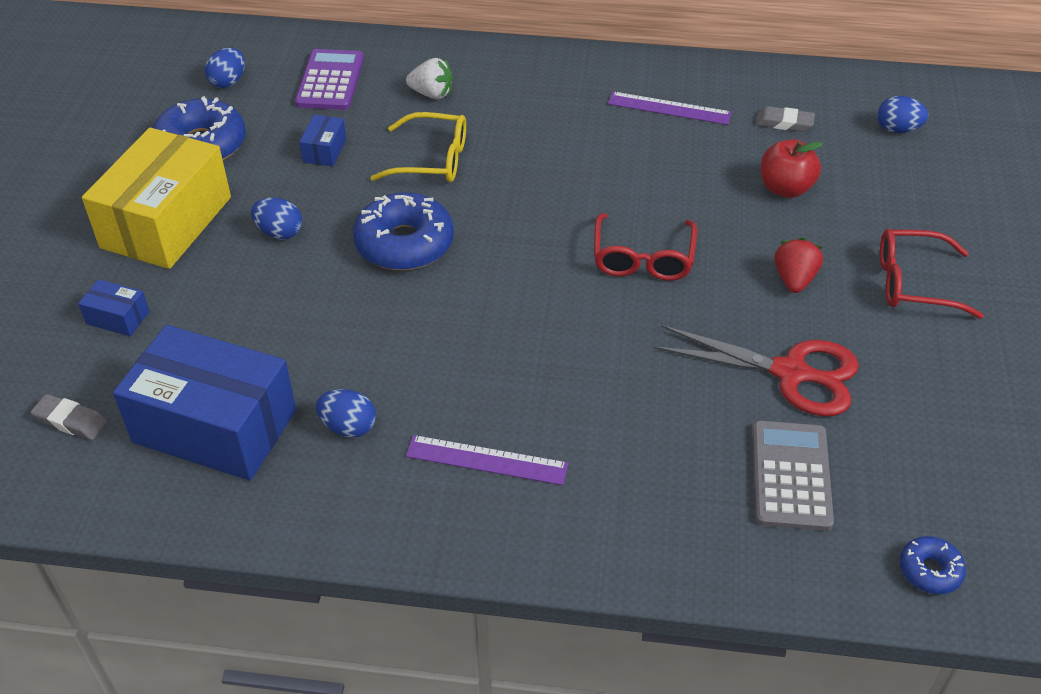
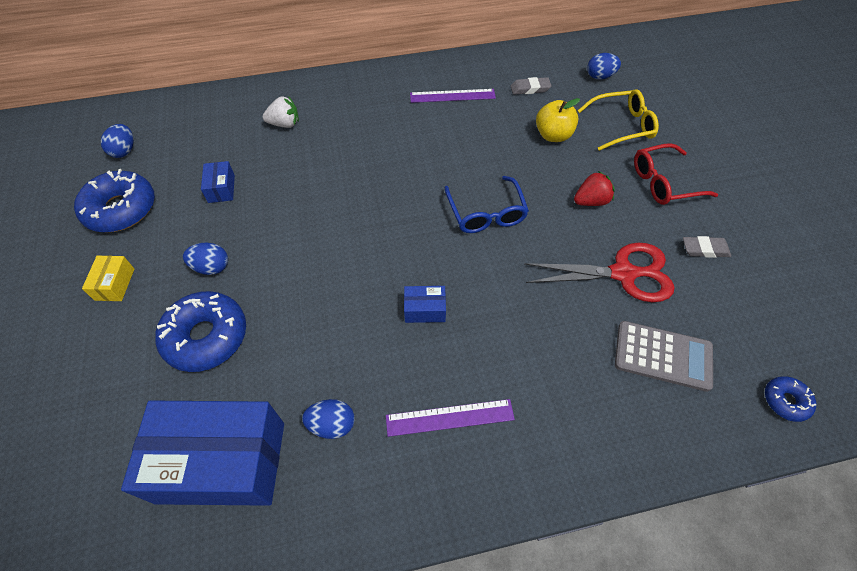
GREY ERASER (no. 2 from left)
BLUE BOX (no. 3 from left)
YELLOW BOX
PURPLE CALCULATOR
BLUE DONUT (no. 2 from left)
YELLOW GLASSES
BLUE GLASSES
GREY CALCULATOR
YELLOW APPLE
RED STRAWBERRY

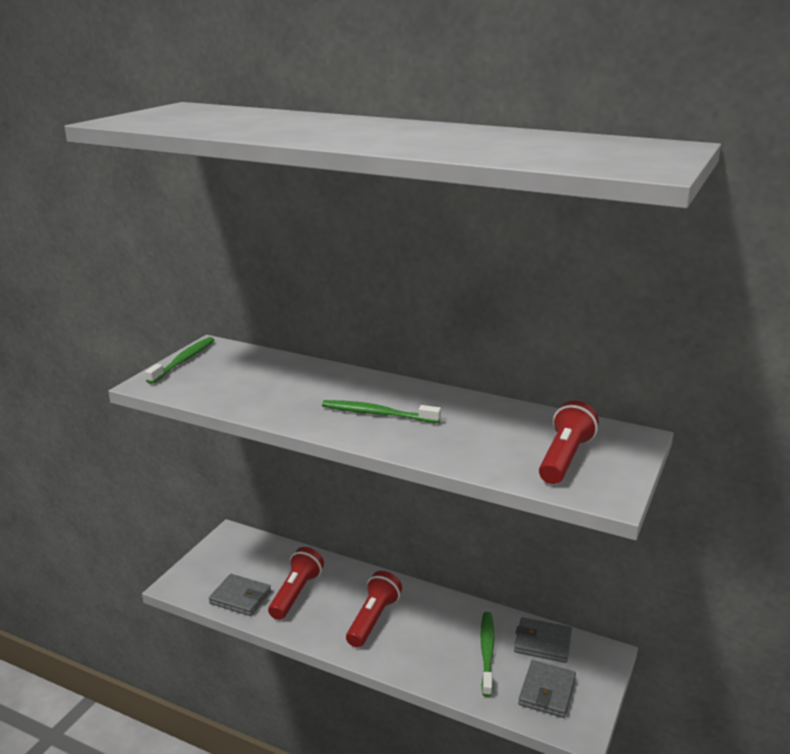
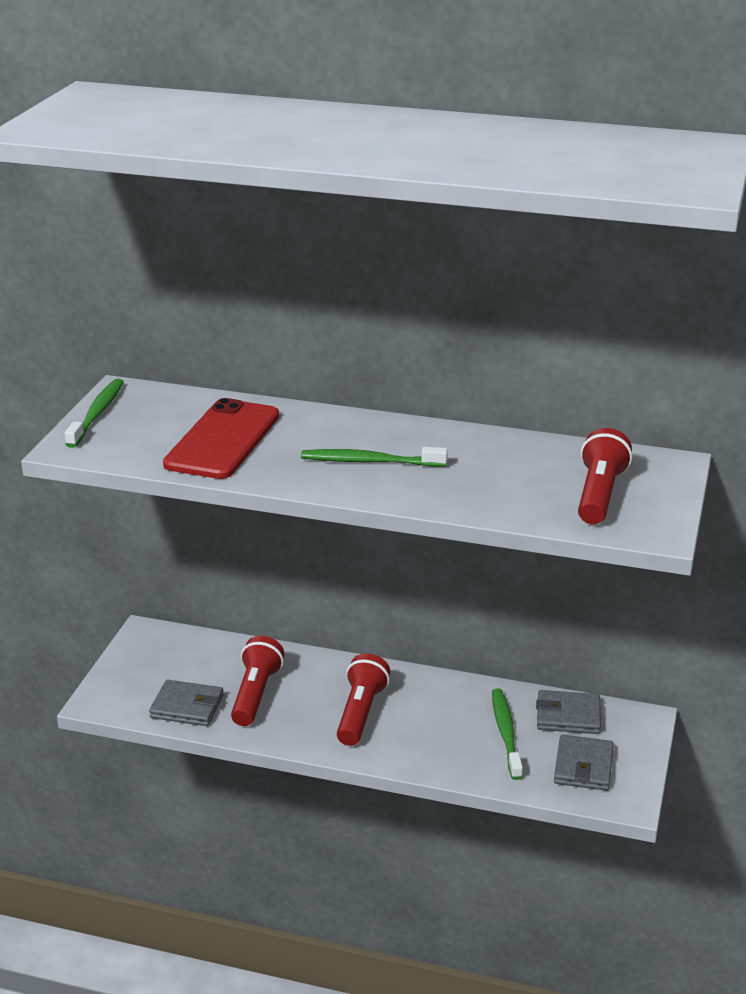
RED PHONE

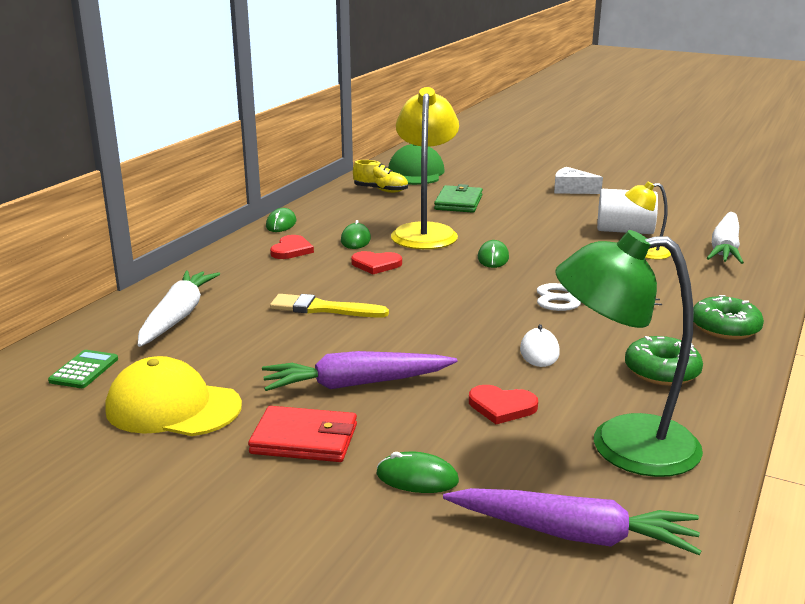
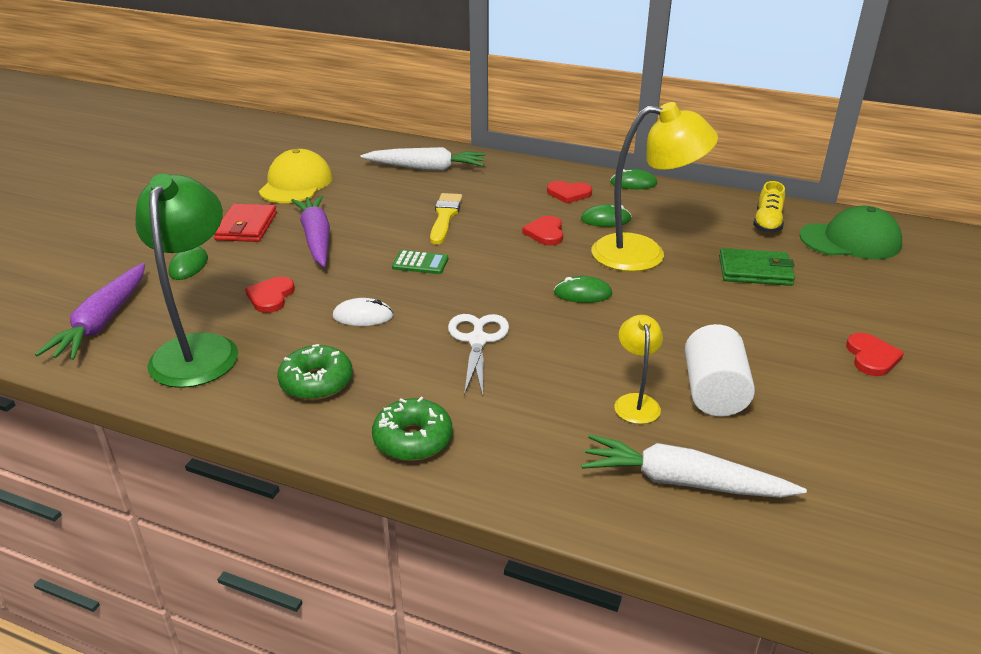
GREEN CALCULATOR
RED HEART (no. 4 from left)

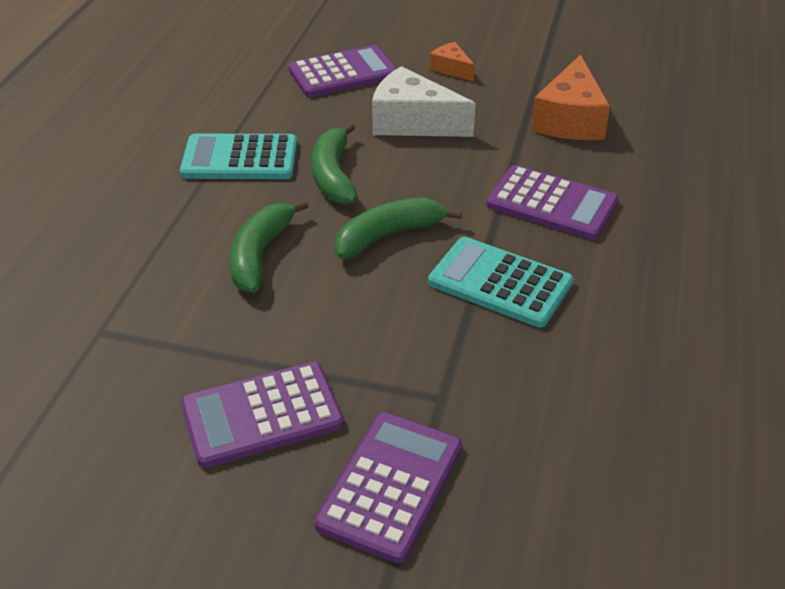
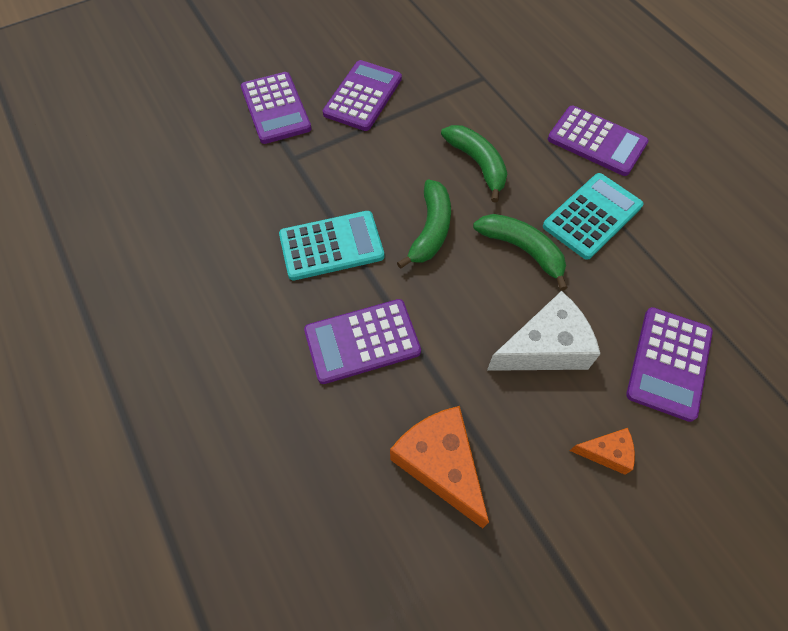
PURPLE CALCULATOR (no. 4 from left)

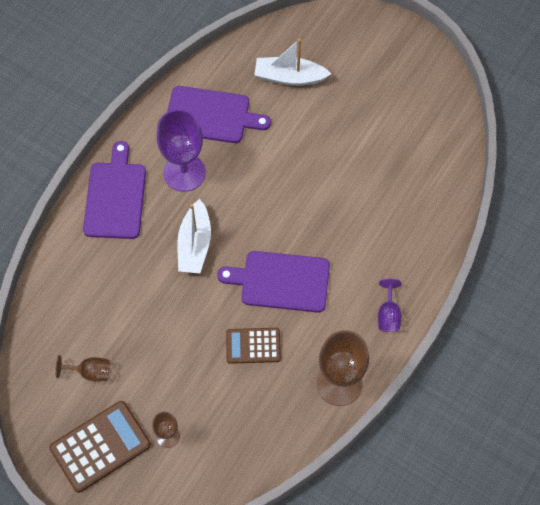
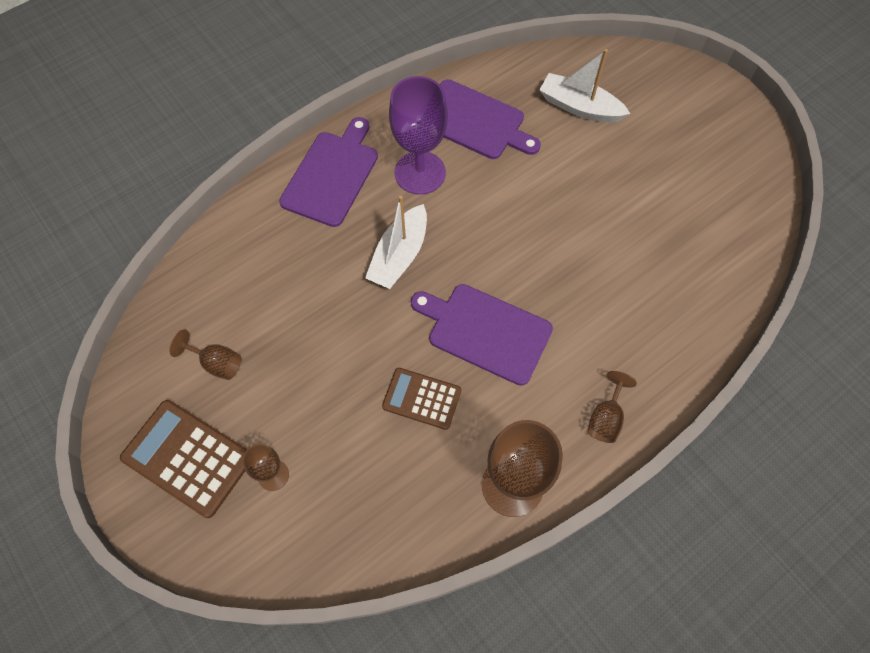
BROWN CALCULATOR (no. 1 from left)
BROWN GOBLET (no. 4 from left)

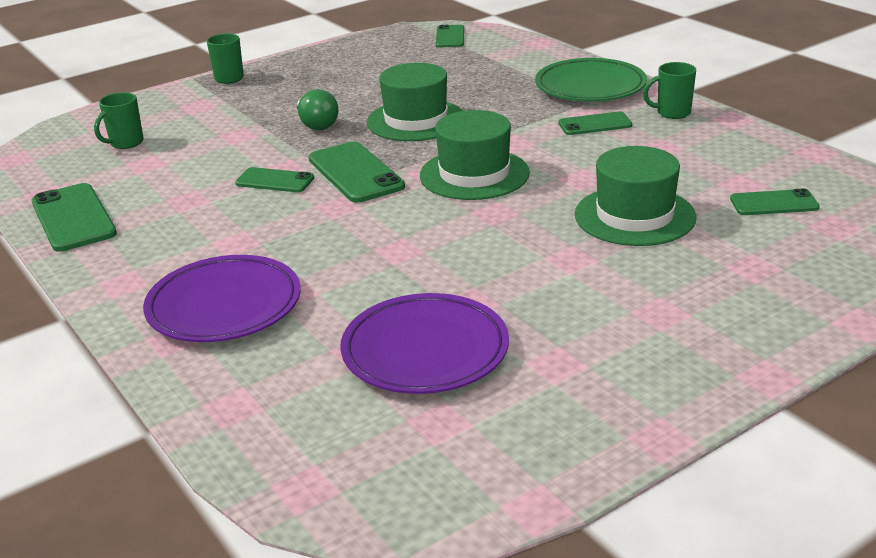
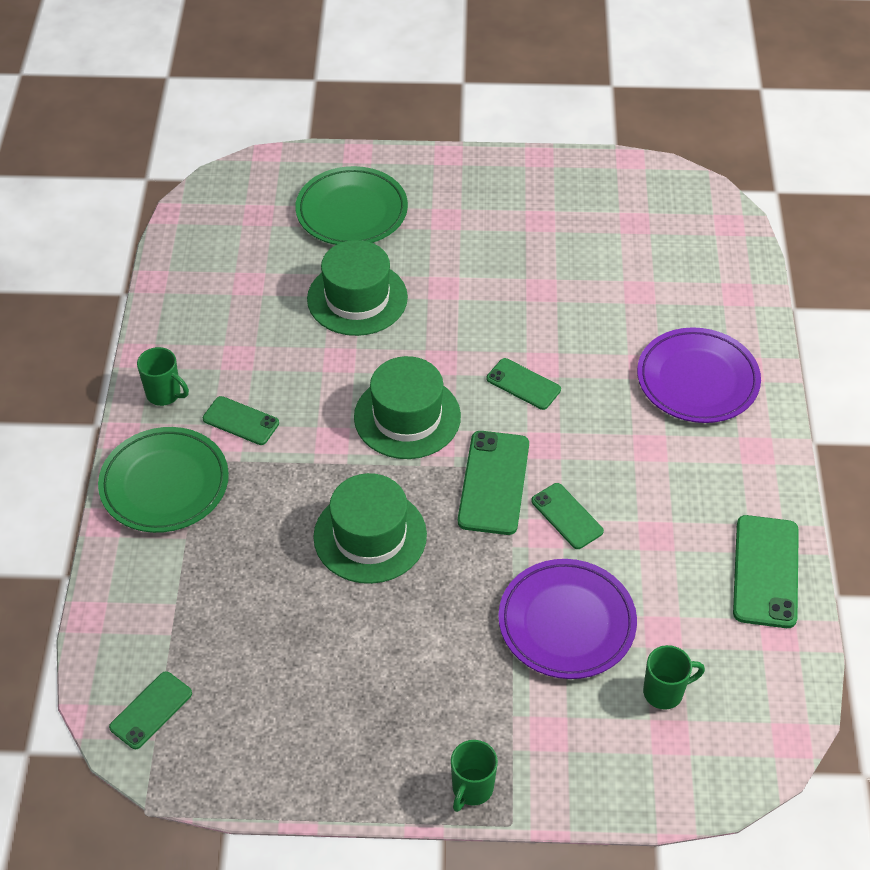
GREEN LIGHT BULB
PURPLE PLATE (no. 1 from left)
GREEN PHONE (no. 4 from left)
GREEN PLATE (no. 2 from left)

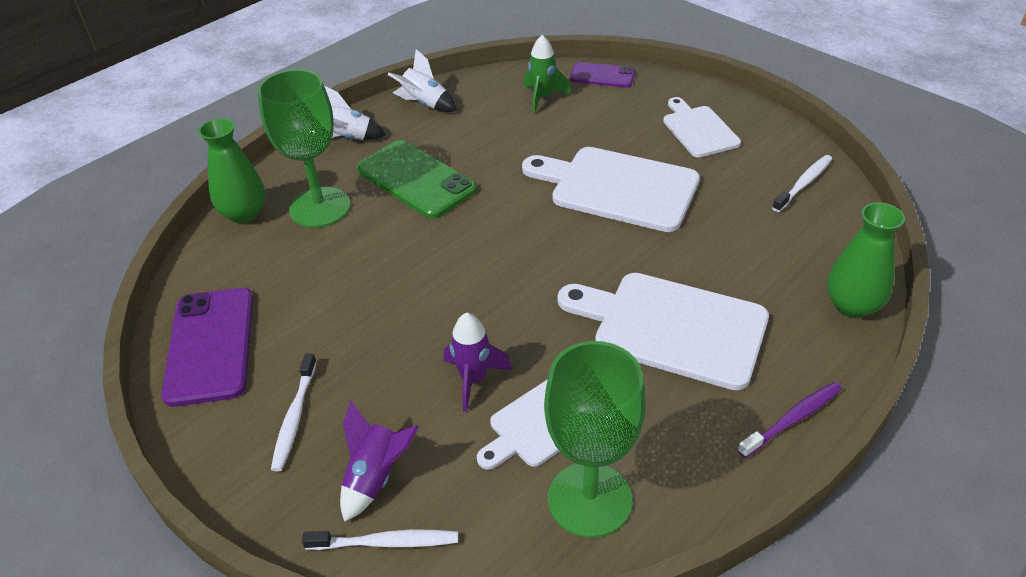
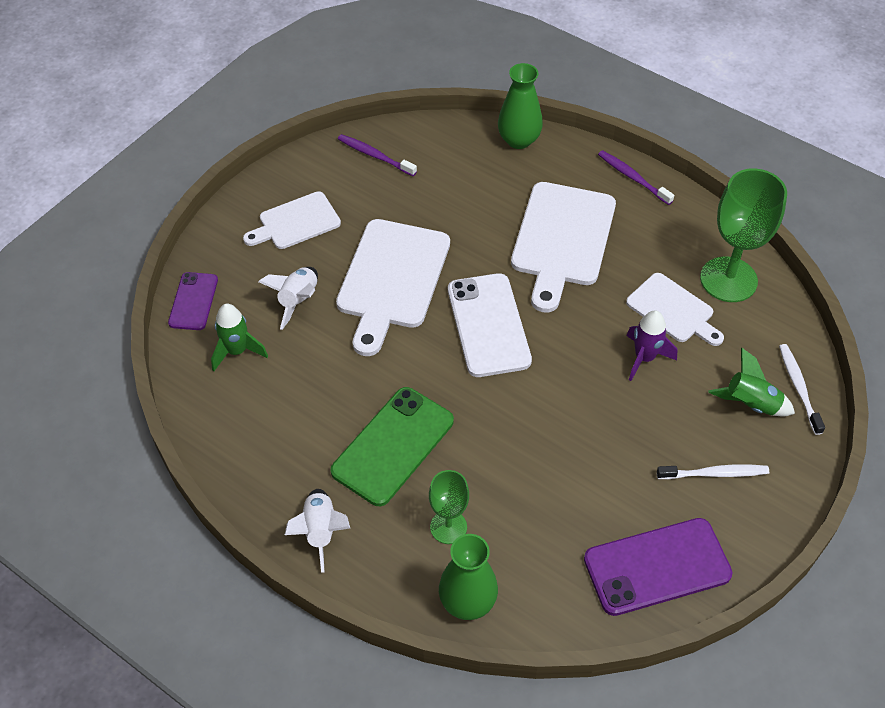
GREEN GOBLET (no. 1 from left)
GREEN ROCKET (no. 2 from left)
WHITE ROCKET (no. 1 from left)
PURPLE TOOTHBRUSH (no. 1 from left)
WHITE PHONE

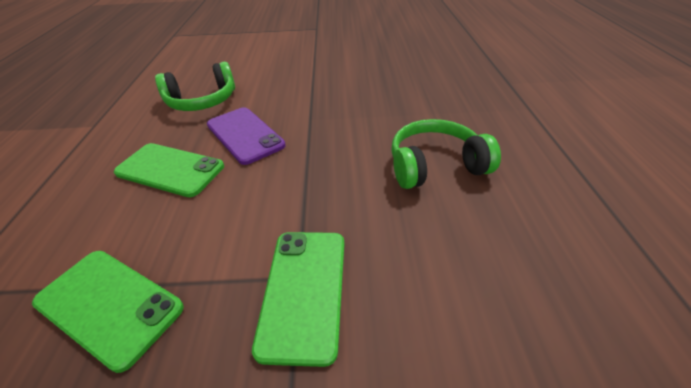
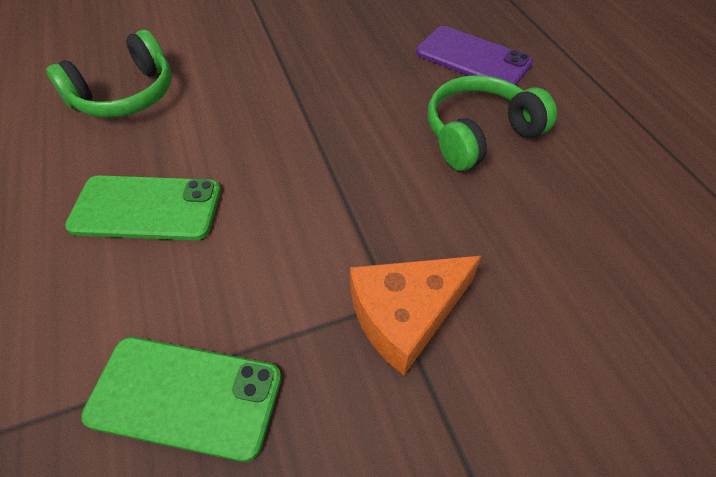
PURPLE PHONE
ORANGE CHEESE

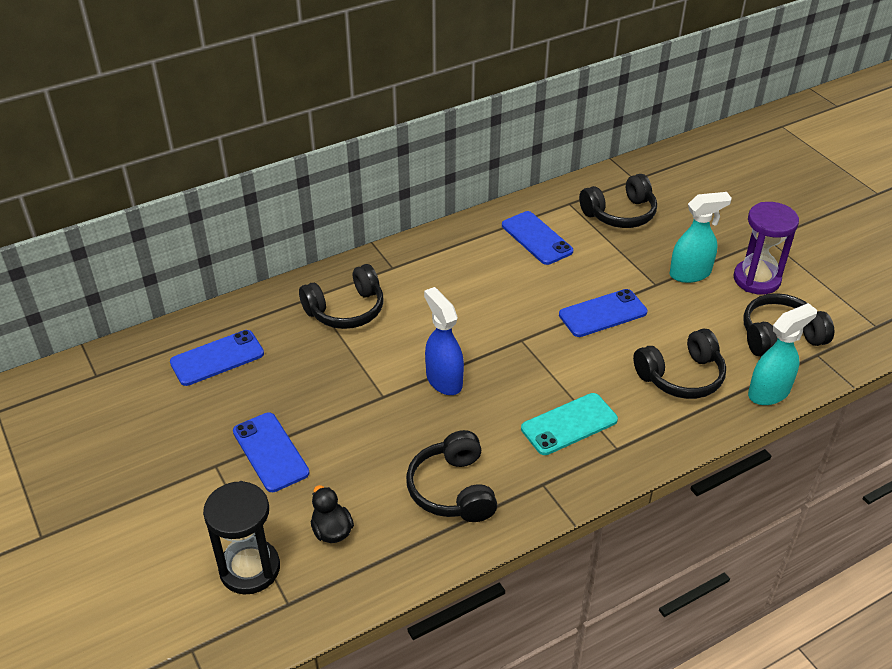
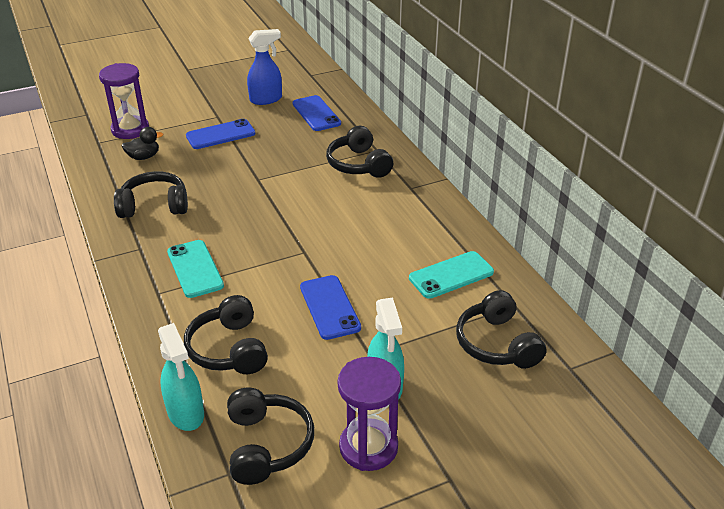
PURPLE HOURGLASS (no. 1 from left)
BLUE SPRAY BOTTLE
TURQUOISE PHONE (no. 2 from left)

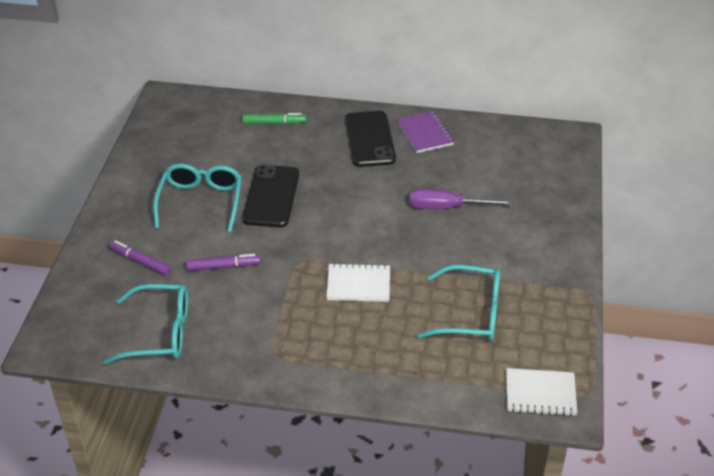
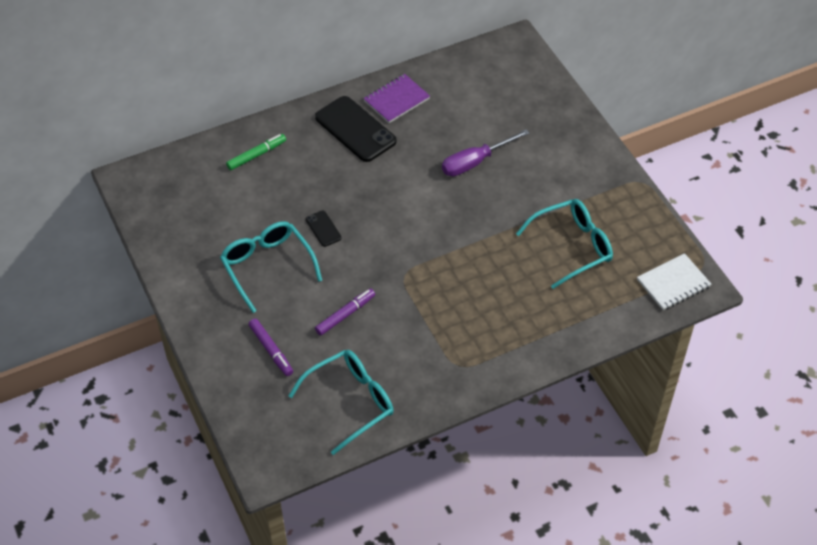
PURPLE MARKER (no. 1 from left)
BLACK PHONE (no. 1 from left)
WHITE NOTEBOOK (no. 1 from left in the first image)
PURPLE NOTEBOOK

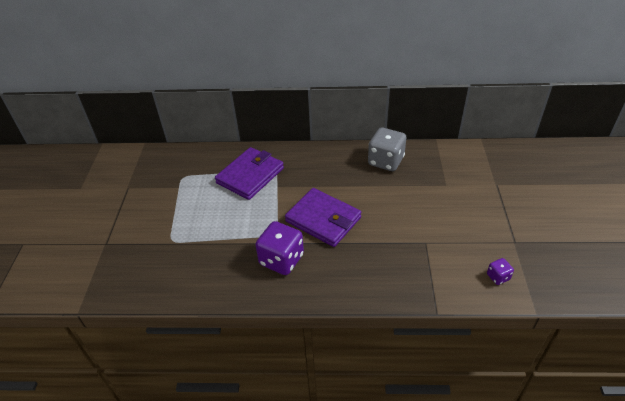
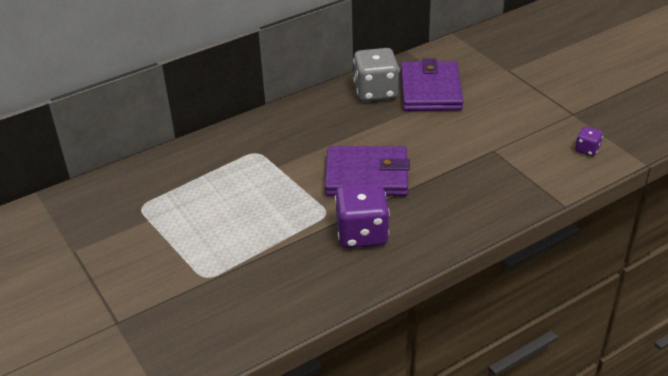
PURPLE WALLET (no. 2 from left)

